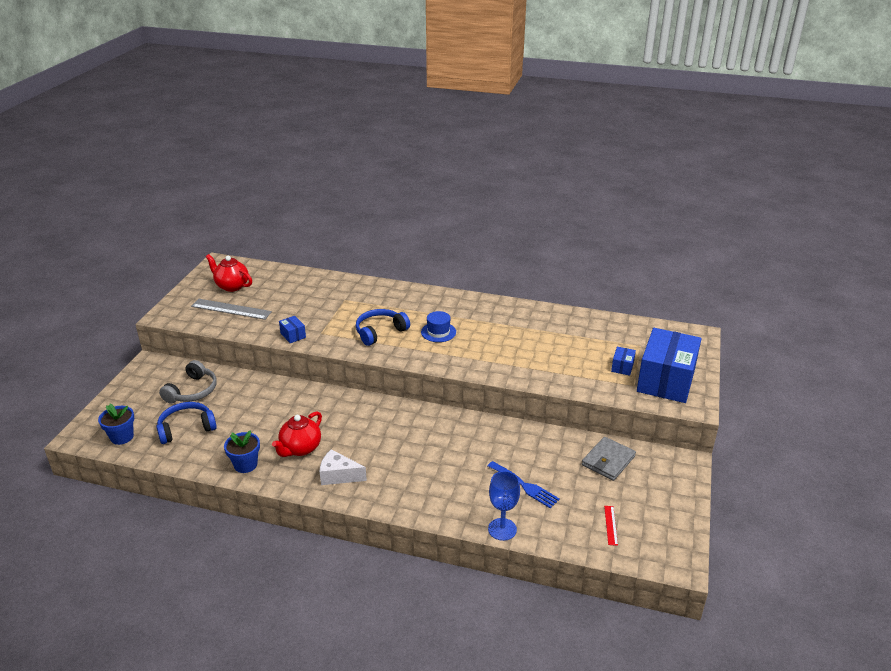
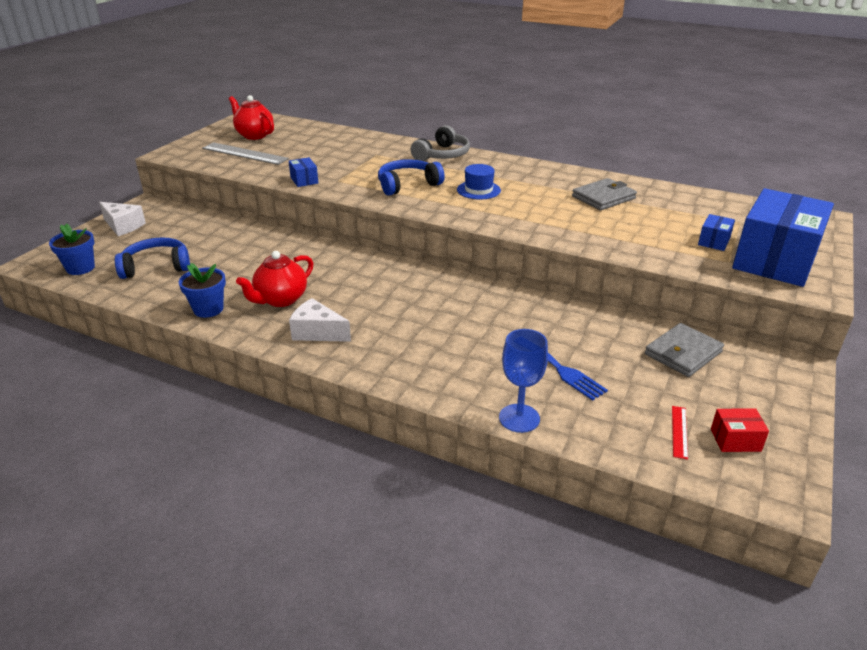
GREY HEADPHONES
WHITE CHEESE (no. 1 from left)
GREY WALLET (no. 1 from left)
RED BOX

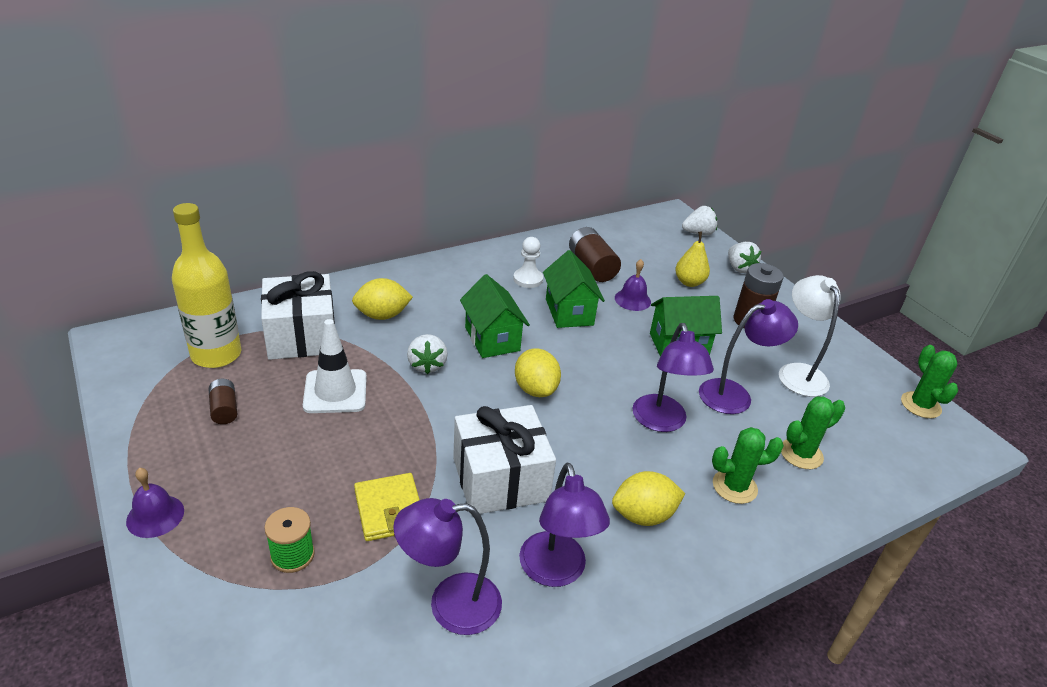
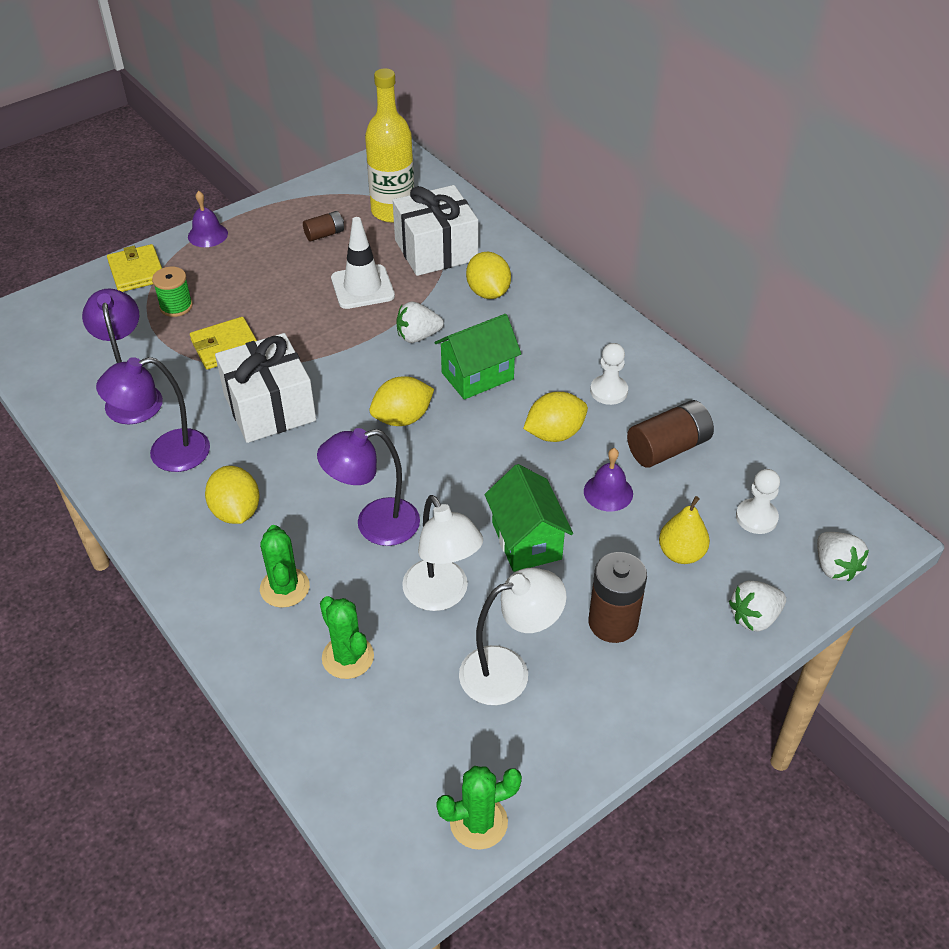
YELLOW LEMON (no. 4 from left)
WHITE LAMP (no. 1 from left)
YELLOW WALLET (no. 1 from left)
WHITE PAWN (no. 2 from left)

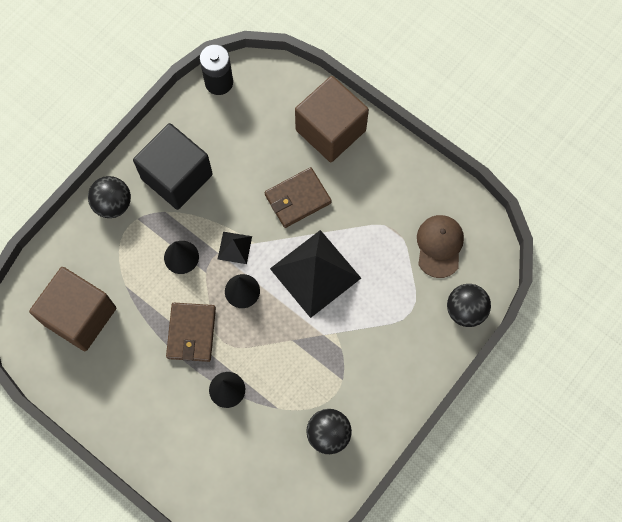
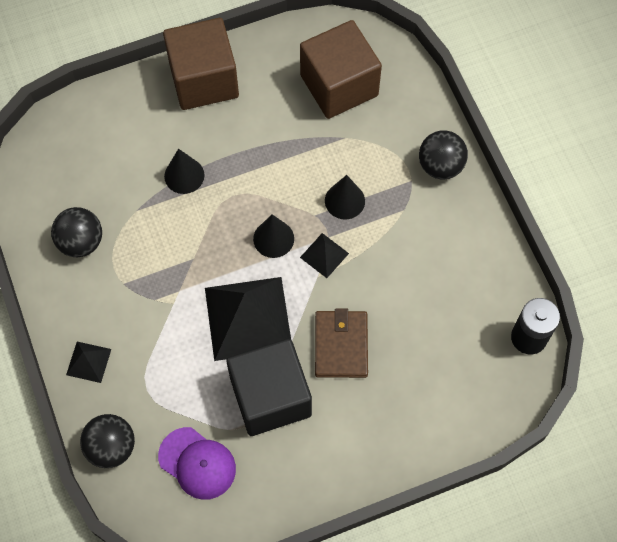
BLACK CUBE
BROWN WALLET (no. 1 from left in the first image)
BROWN CUBE (no. 1 from left)
PURPLE CAP
BLACK PYRAMID (no. 1 from left)

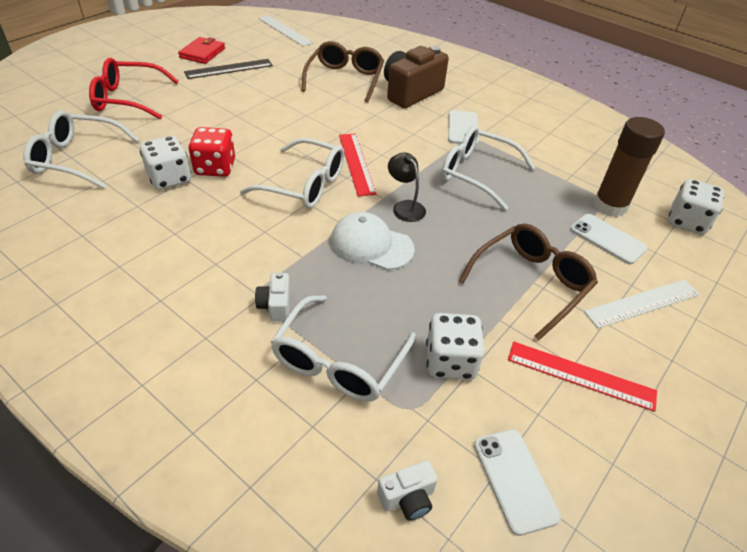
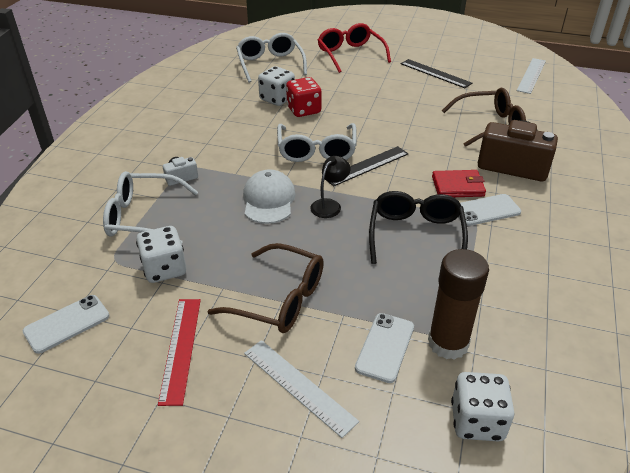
RED WALLET
BLACK RULER (no. 1 from left)
WHITE CAMERA (no. 2 from left in the first image)
BLACK GLASSES

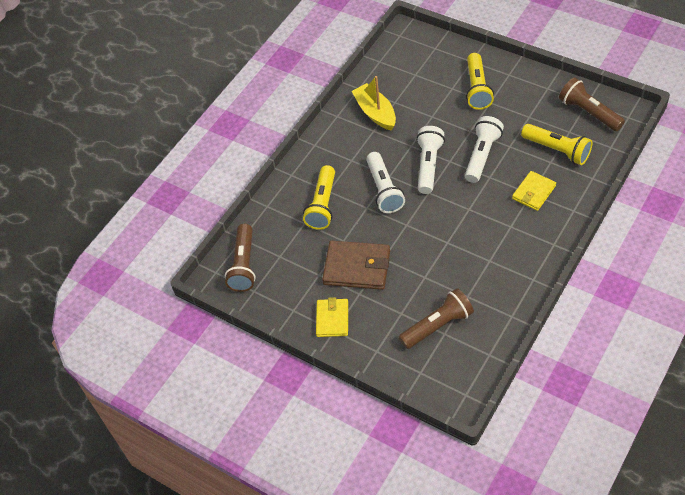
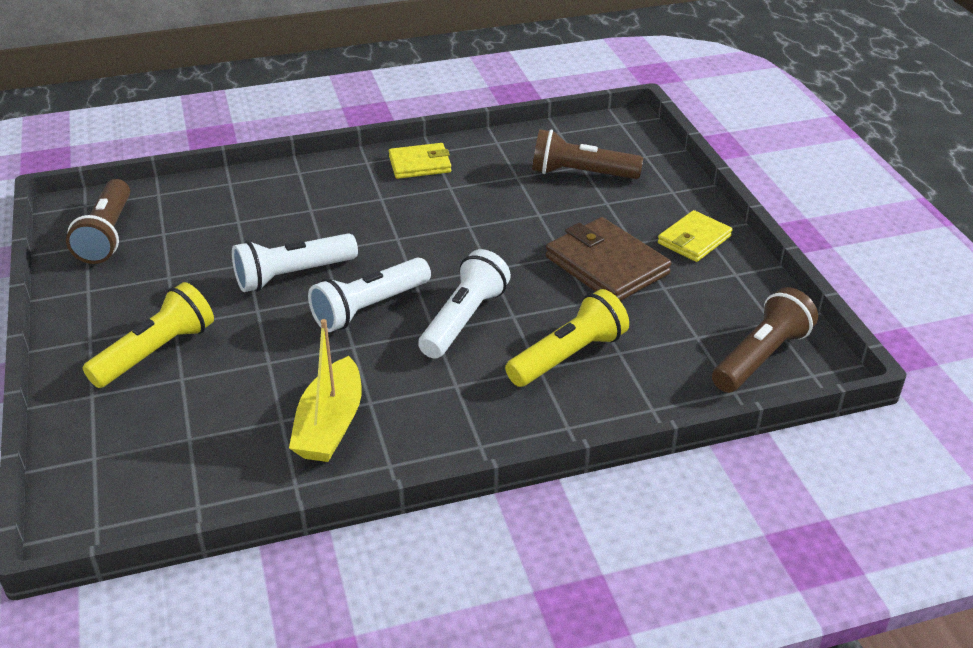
YELLOW WALLET (no. 1 from left)
YELLOW FLASHLIGHT (no. 3 from left in the first image)

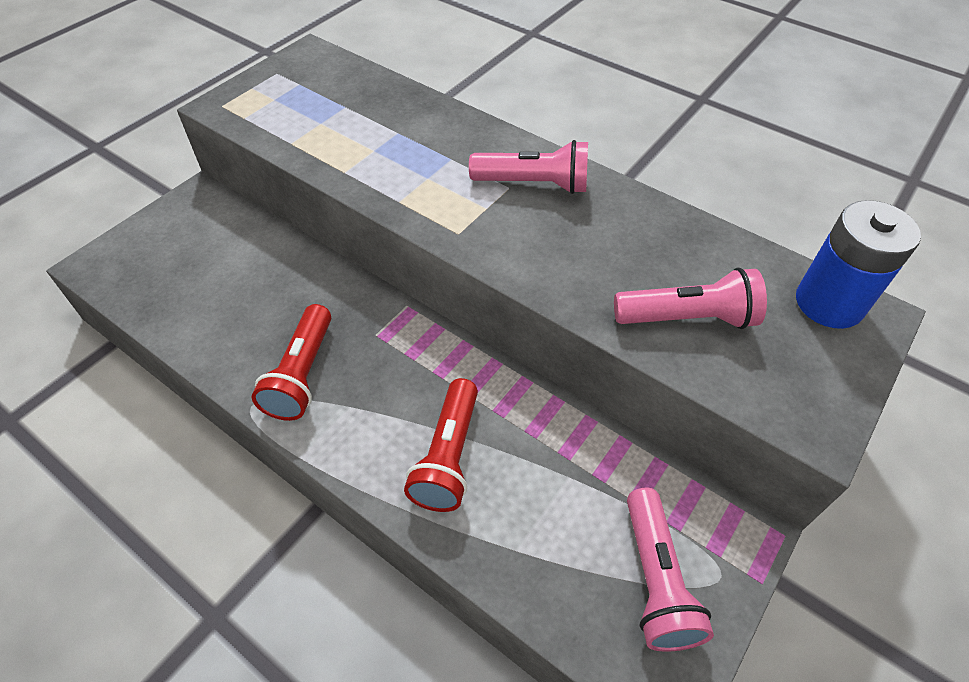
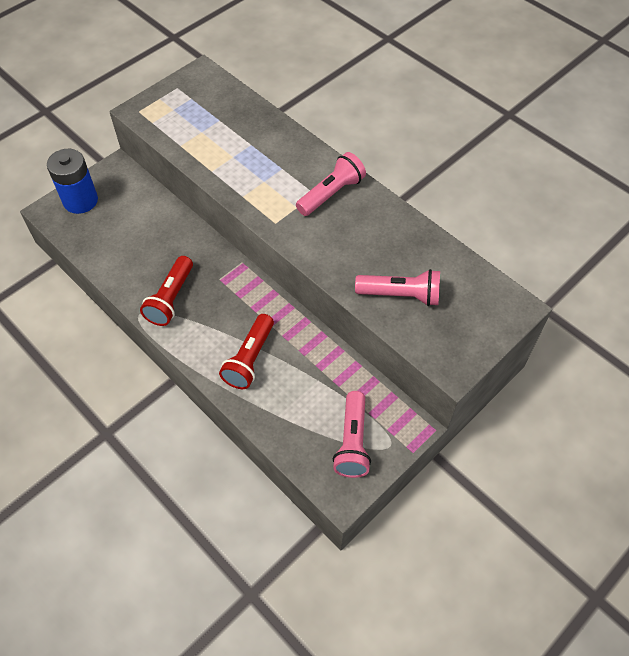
PINK FLASHLIGHT (no. 1 from left)
BLUE BATTERY

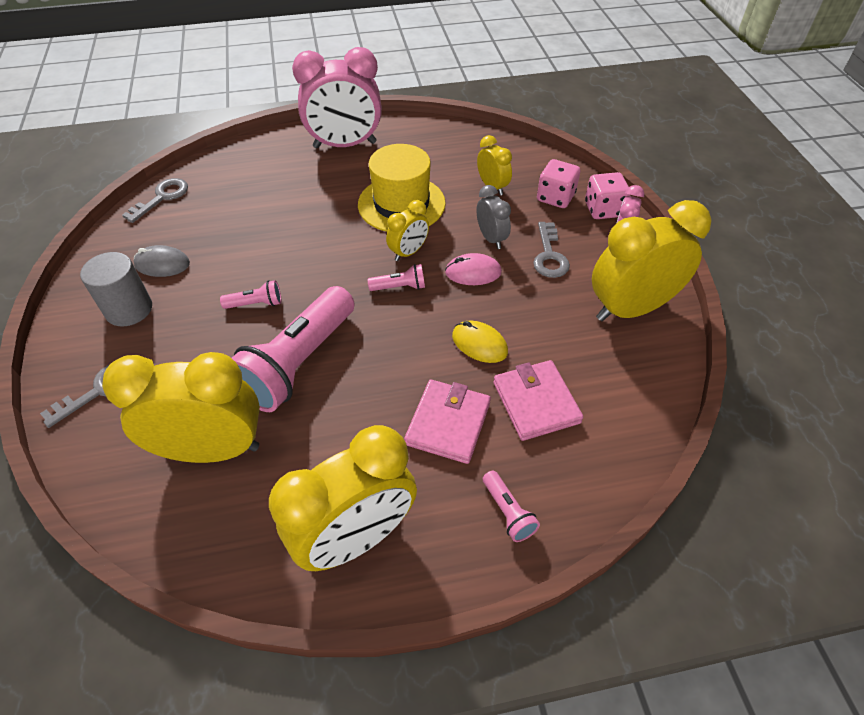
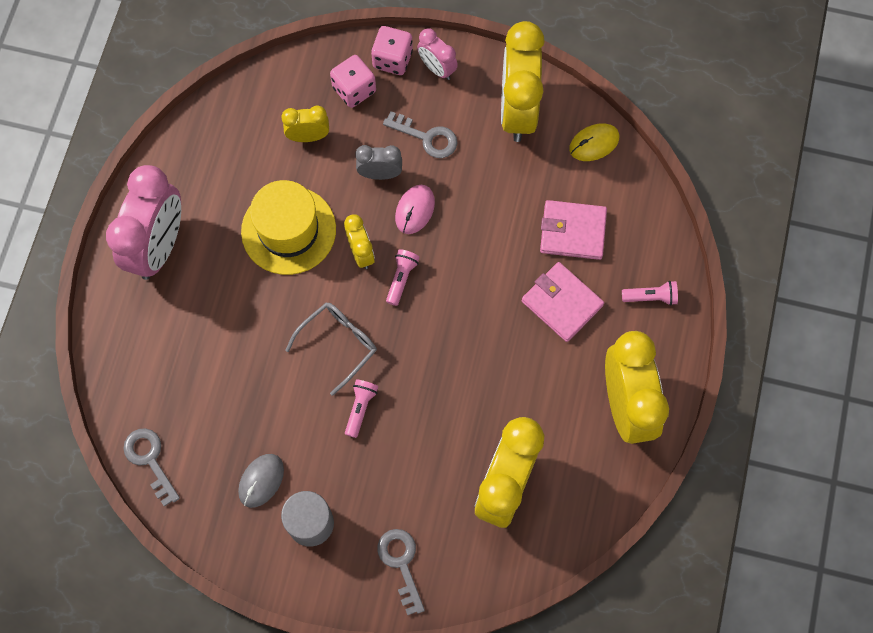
PINK FLASHLIGHT (no. 2 from left in the first image)
YELLOW MOUSE
GREY GLASSES

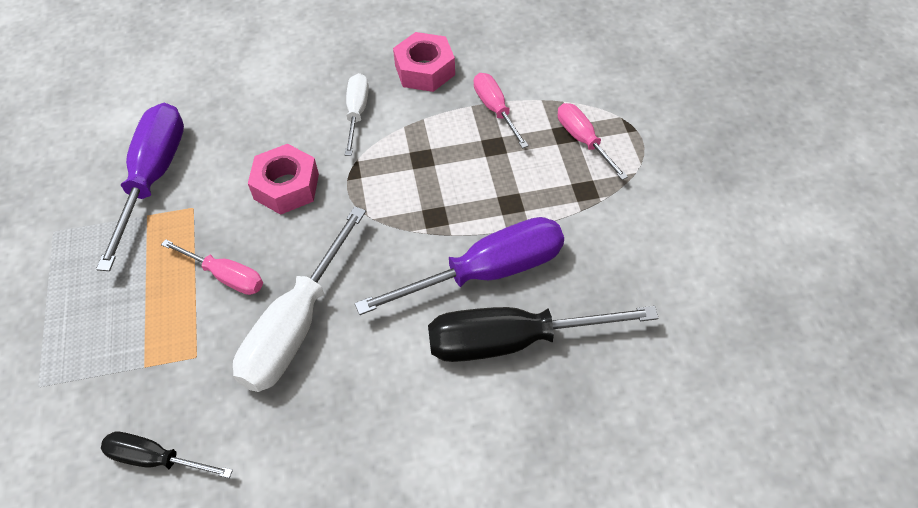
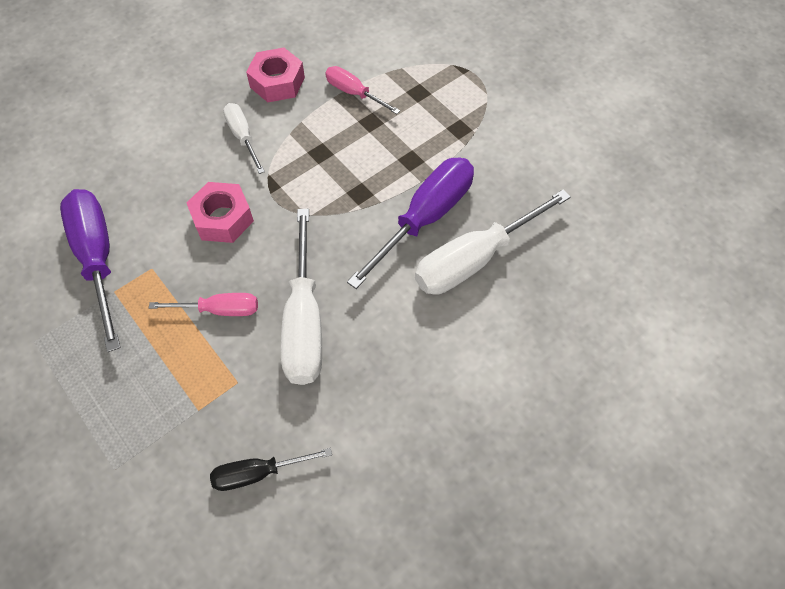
WHITE SCREWDRIVER (no. 3 from left)
PINK SCREWDRIVER (no. 3 from left in the first image)

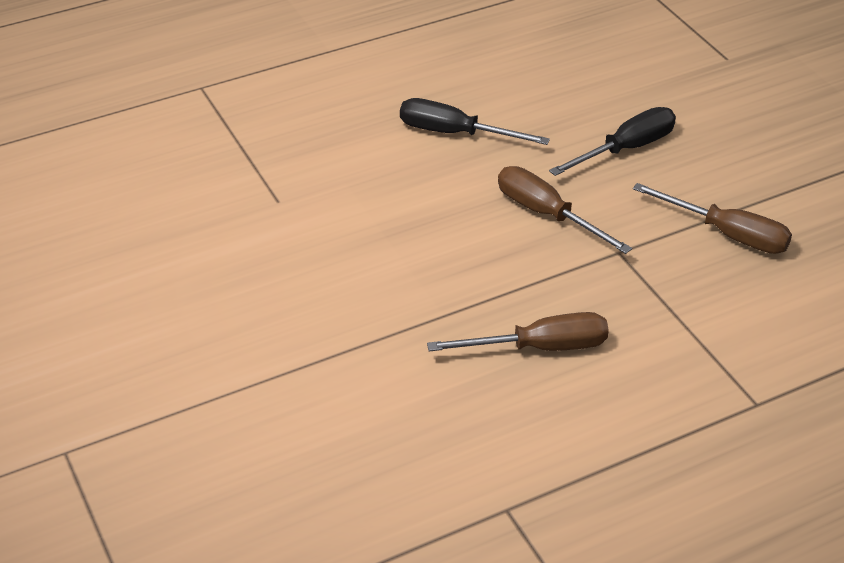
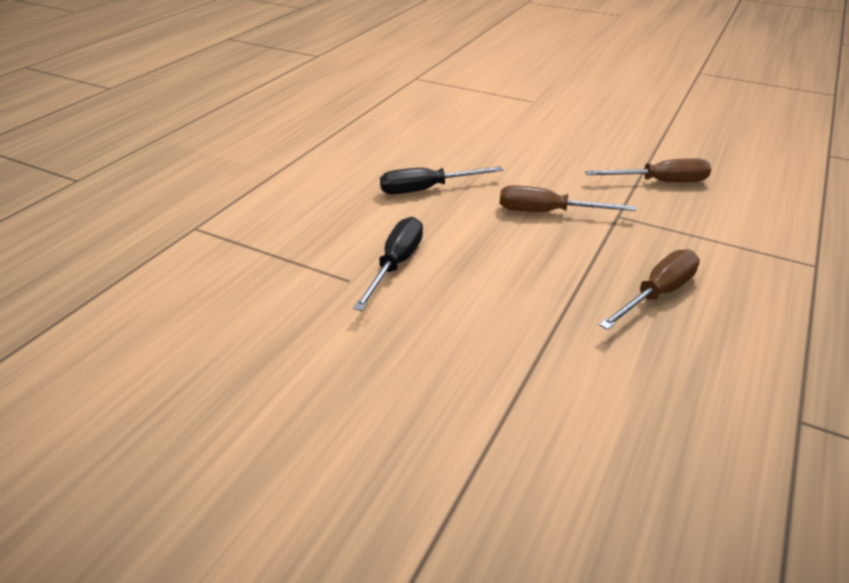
BLACK SCREWDRIVER (no. 1 from left)

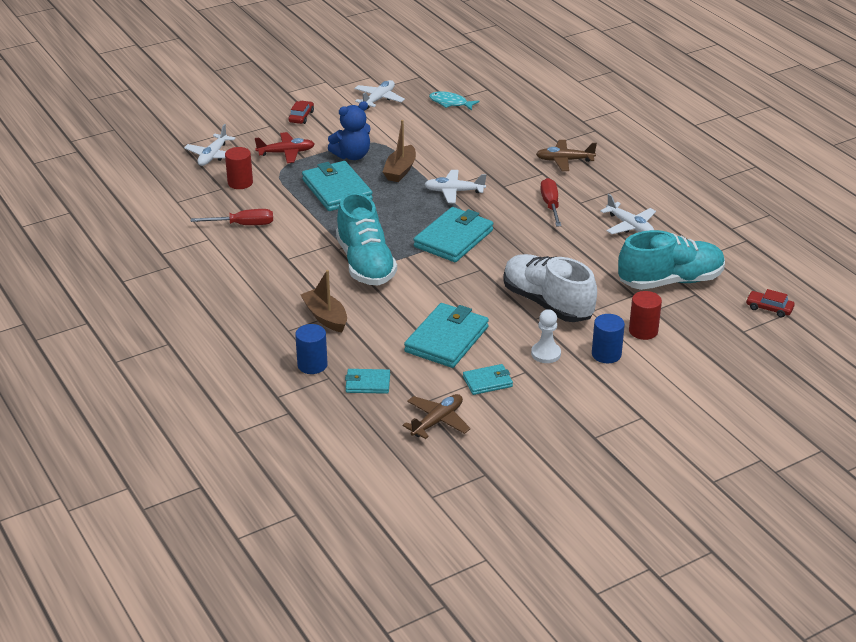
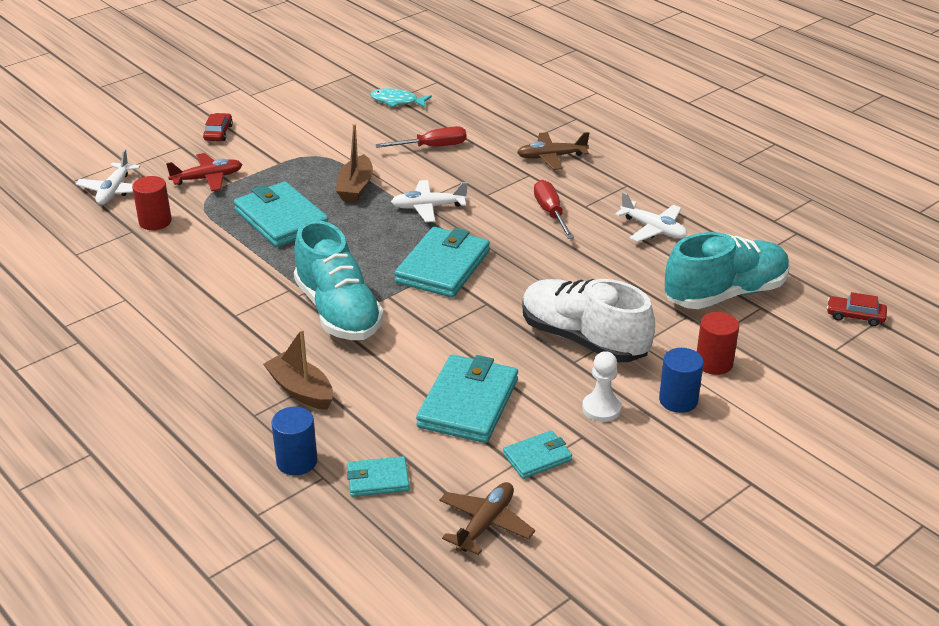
RED SCREWDRIVER (no. 1 from left)
BLUE TEDDY BEAR
WHITE PLANE (no. 2 from left in the first image)

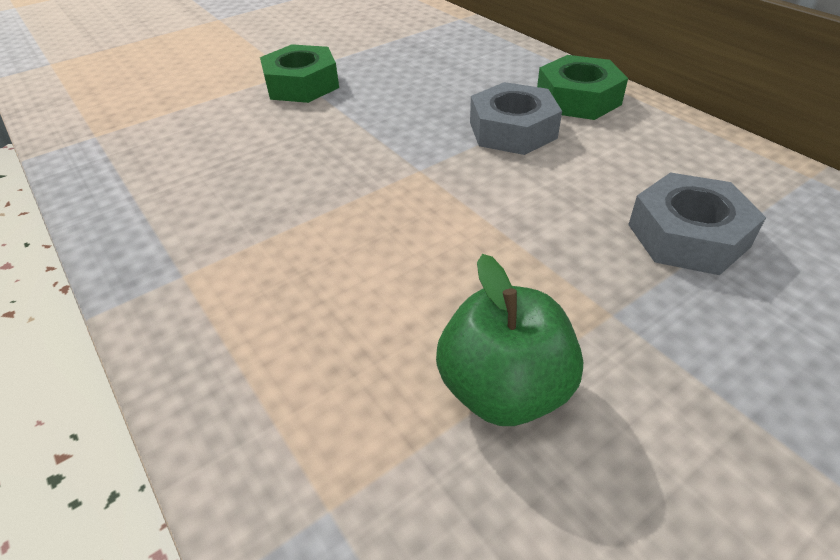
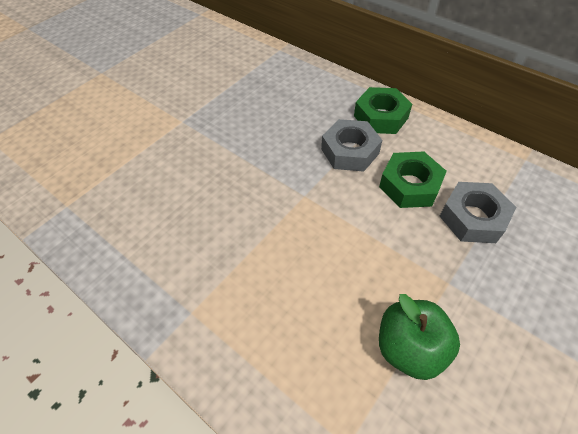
GREEN NUT (no. 2 from left)

